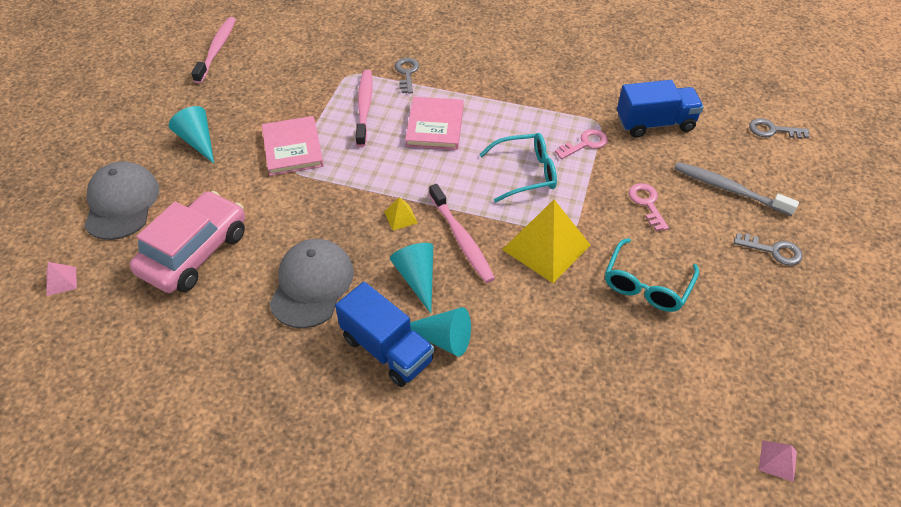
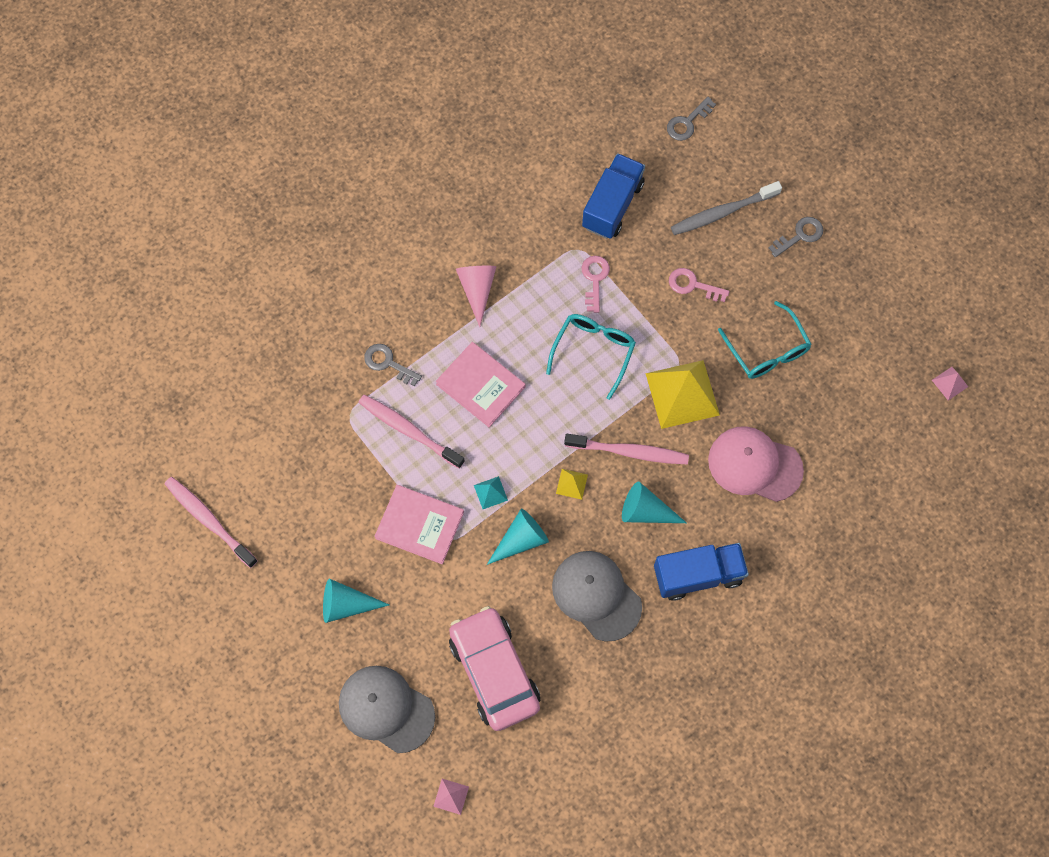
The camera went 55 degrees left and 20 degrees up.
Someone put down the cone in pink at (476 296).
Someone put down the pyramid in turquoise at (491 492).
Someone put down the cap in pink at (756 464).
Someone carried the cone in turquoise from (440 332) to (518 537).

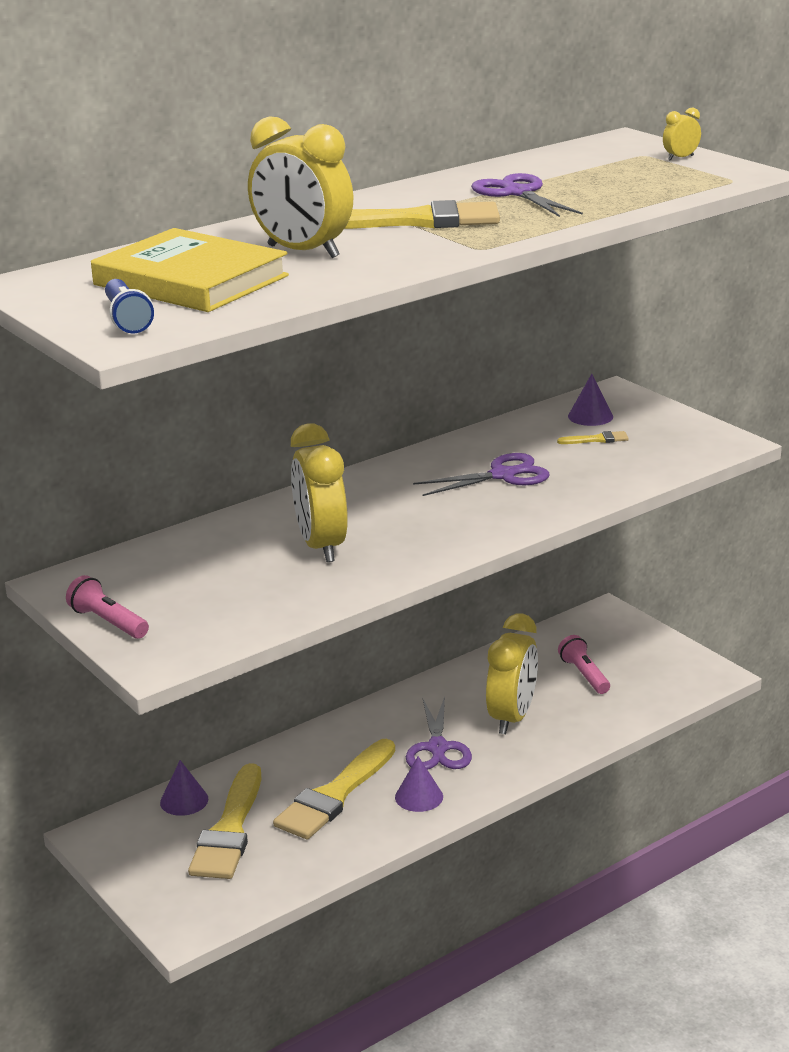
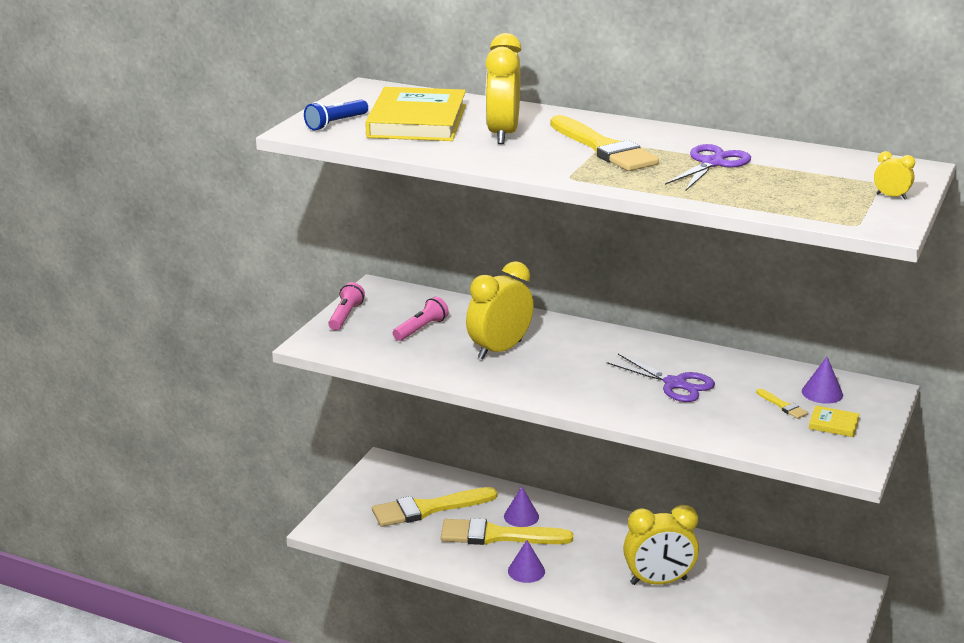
The camera went 60 degrees right and 0 degrees up.
Someone took away the pair of scissors in purple at (439 733).
Someone put down the hardcover in yellow at (834 421).
Someone carried the cone in purple from (184 788) to (521 507).
Someone carried the flashlight in pink from (584 664) to (421 319).

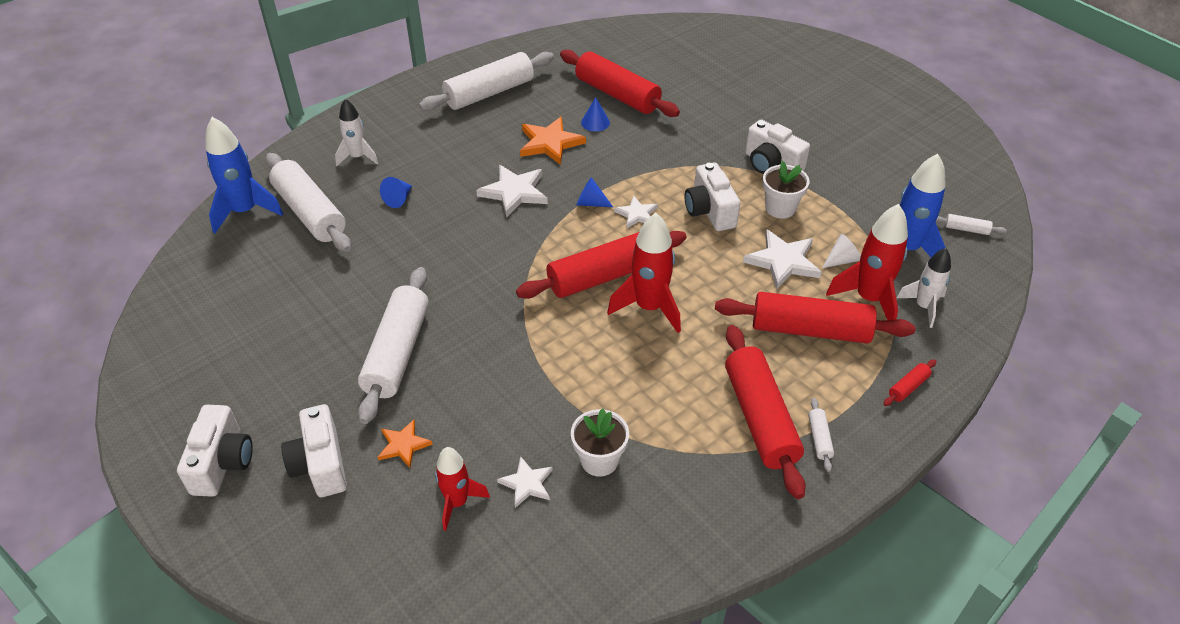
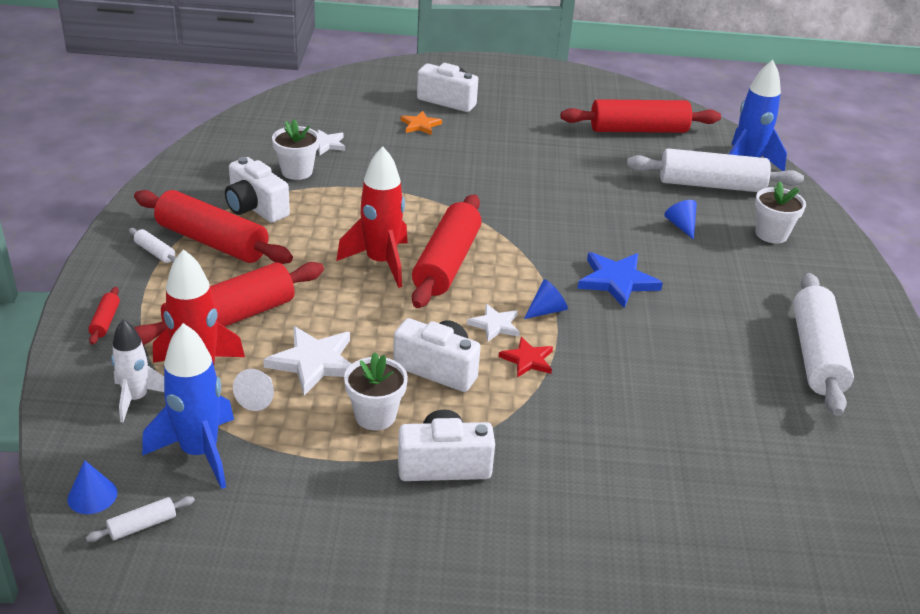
The camera went 130 degrees right and 10 degrees down.
Someone took away the rolling pin in pure white at (393 345).
Someone took away the toy rocket in scarlet at (462 489).
Someone took away the star shape in orange-coloured at (553 141).
Someone put down the star shape in scarlet at (526 357).
Someone carried the camera in pure white from (215 451) to (257 190).
Someone carried the rolling pin in scarlet from (620 83) to (641 116).
Someone carried the cone in cobalt from (595 114) to (92 487).
Someone swapped the toy rocket in pure white at (357 132) for the flower pot in pure white at (780 212).
Someone repainted the star shape in pure white at (512 191), which became the star shape in cobalt at (620 280).

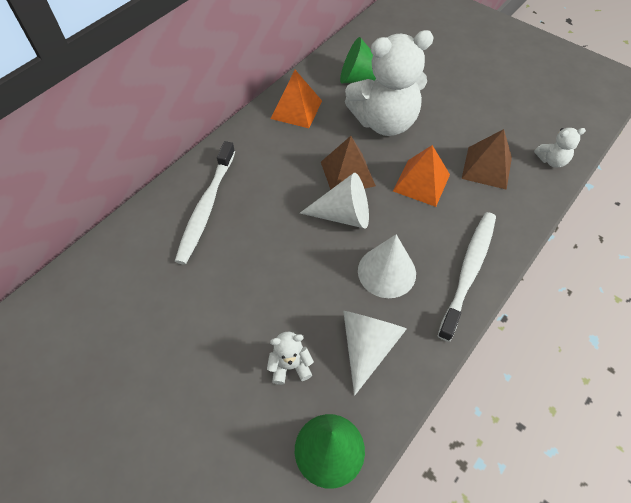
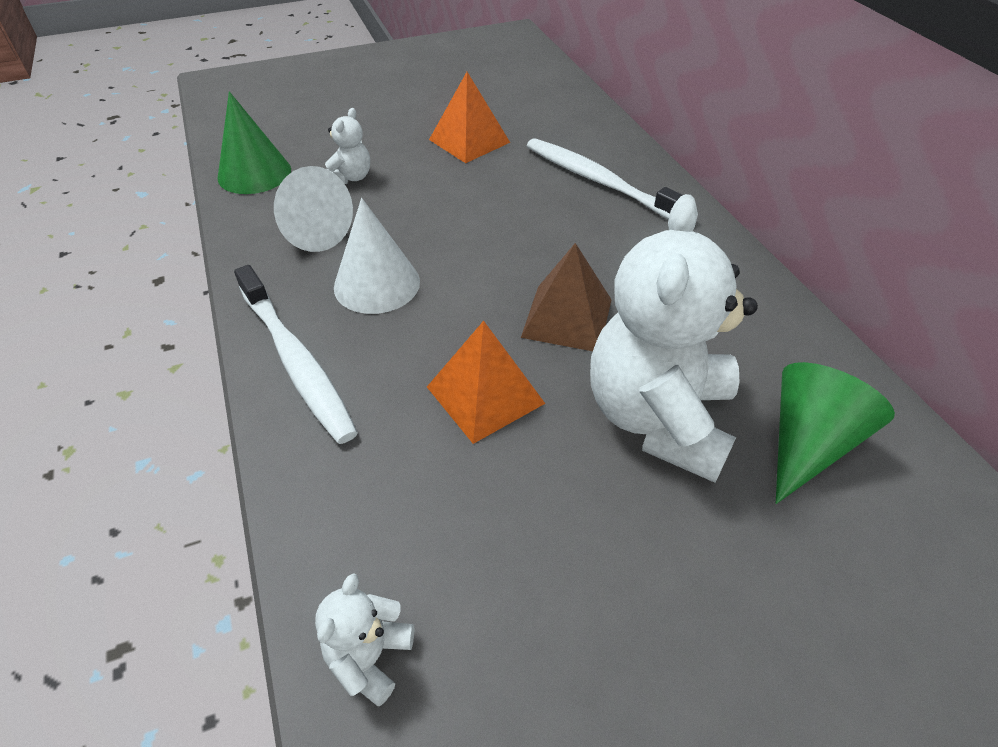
The camera went 120 degrees right and 10 degrees down.
Someone took away the cone in pure white at (334 201).
Someone took away the pyramid in brown at (487 159).
Someone carried the pyramid in orange-coloured from (296 99) to (469 117).

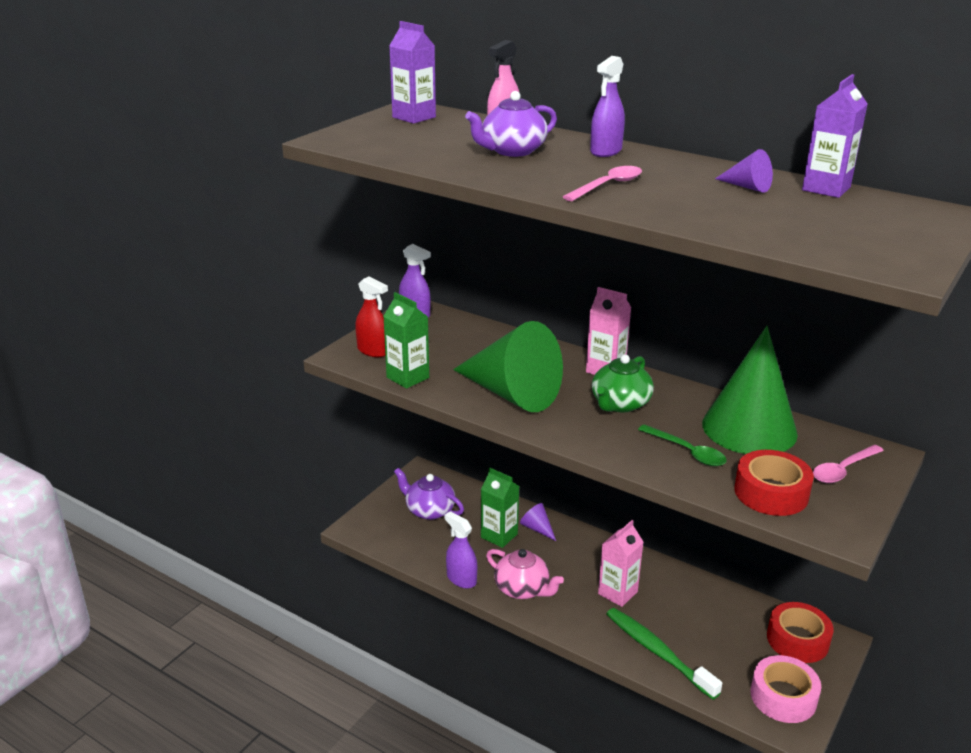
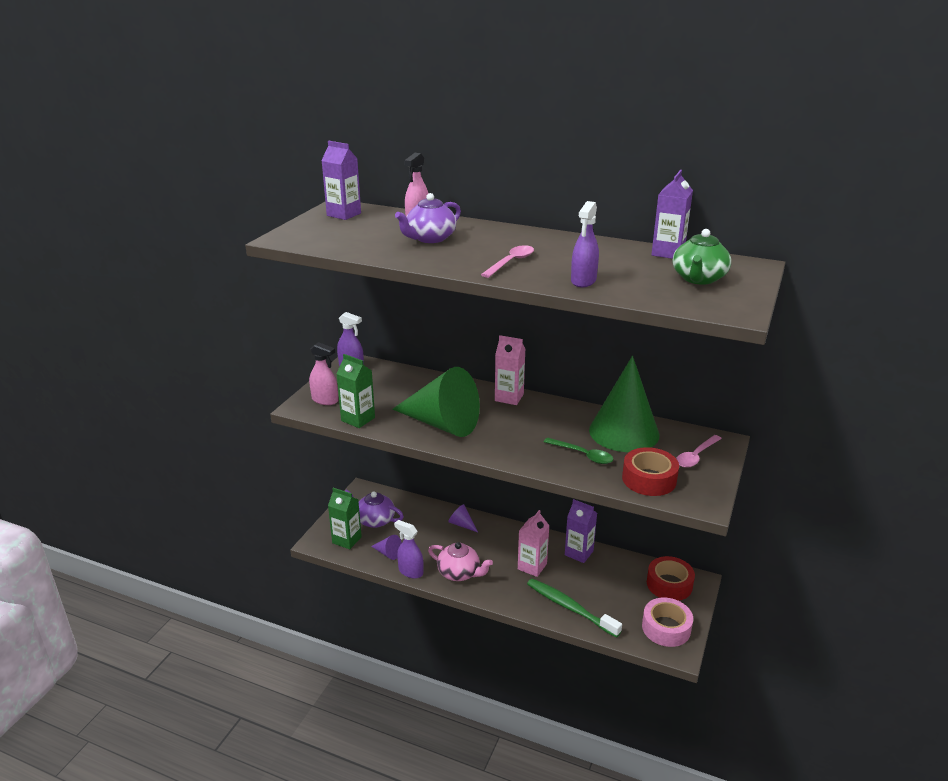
The camera went 10 degrees left and 0 degrees up.
Someone put down the juice carton in purple at (581 531).
Someone carried the juice carton in green from (500 508) to (345 518).
Someone carried the spray bottle in purple from (607 106) to (585 244).
Someone carried the china teapot in green from (623 383) to (702 257).
Someone carried the cone in purple from (744 171) to (386 547).
Someone repainted the spray bottle in scarlet at (371 317), which became the spray bottle in pink at (323 373).

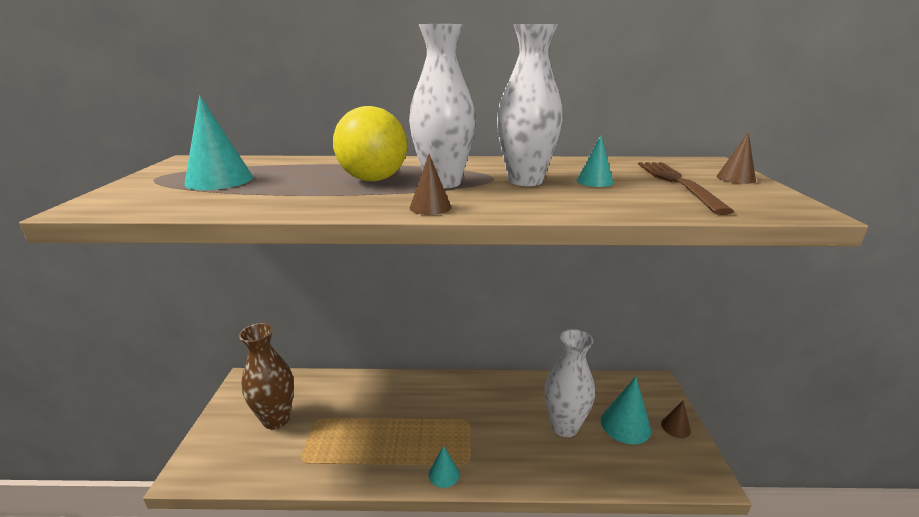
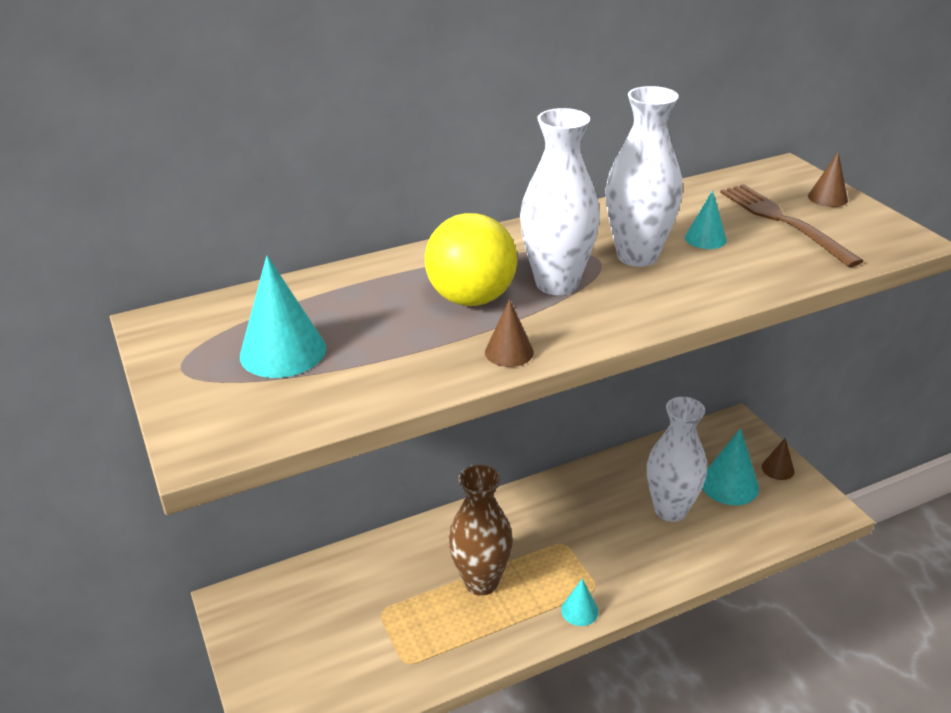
The camera went 25 degrees left and 10 degrees up.
Someone carried the flower vase in brown from (266 376) to (480 530).
Someone carried the cone in brown from (430 184) to (509 333).

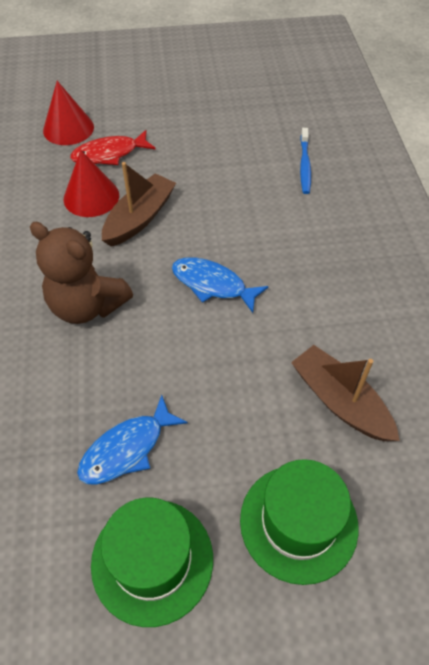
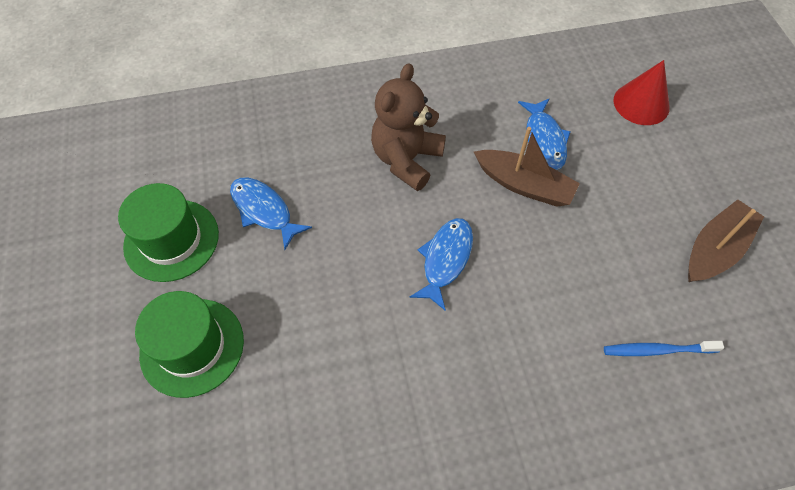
The camera went 85 degrees right and 5 degrees up.
Someone took away the fish in scarlet at (113 147).
Someone carried the toy boat in brown from (345 393) to (726 240).
Someone swapped the cone in scarlet at (91 183) for the fish in cobalt at (544 134).

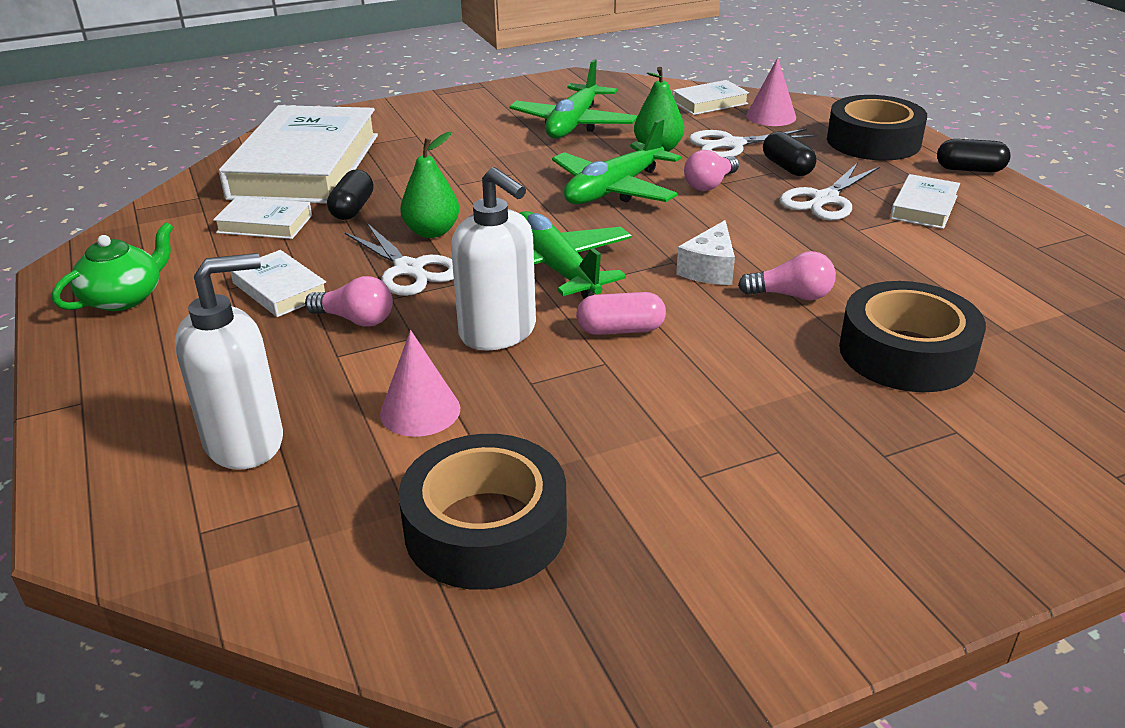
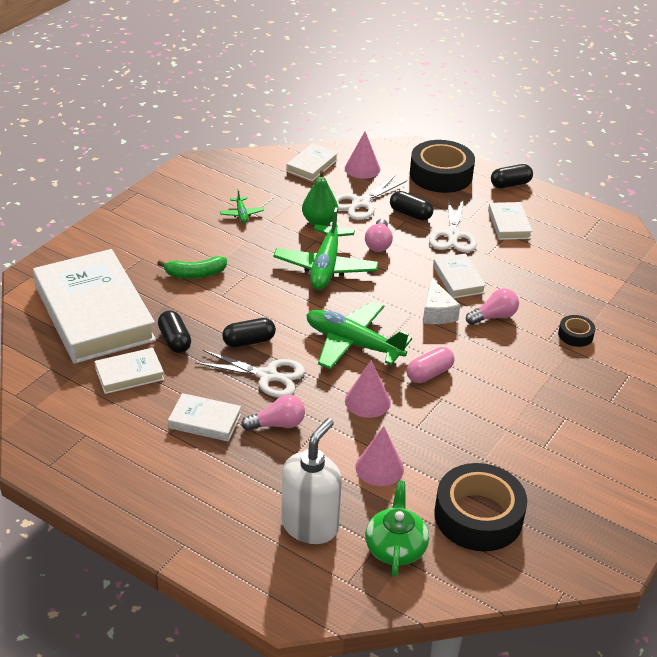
The camera went 35 degrees left and 5 degrees up.
Someone put down the toy banana in green at (192 267).
Someone put down the hardcover in pure white at (459 275).
Someone carried the china teapot in green from (112 266) to (397 529).
Someone swapped the toy pear in green at (429 185) for the pill in jet-black at (249 332).
Someone swapped the soap pump in pure white at (493 258) for the cone in pink at (368 389).
Someone scaled the aeroplane in green at (573 99) by 0.44.
Someone scaled the roll of tape in jet-black at (912 336) by 0.47.

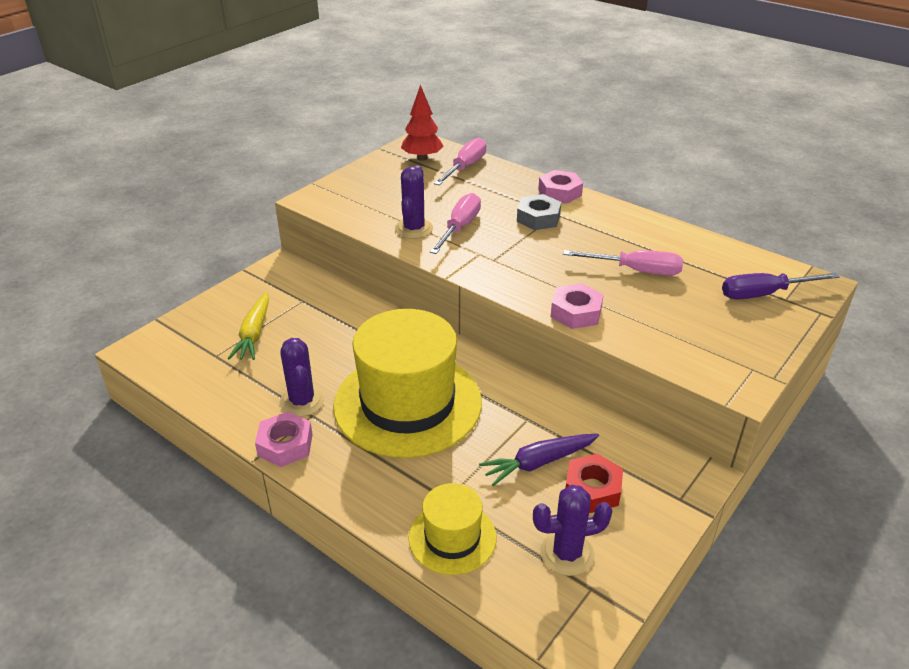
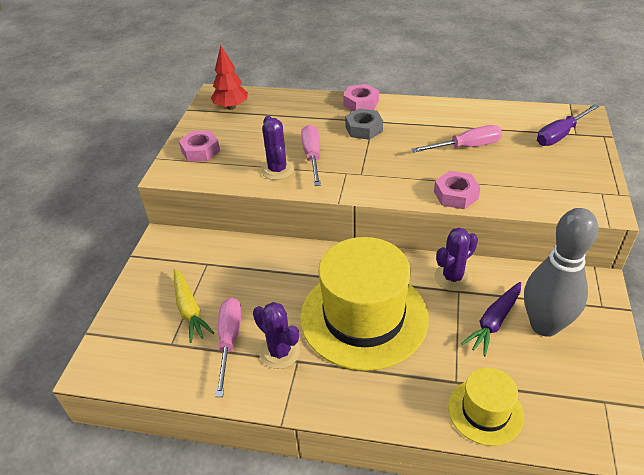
The camera went 25 degrees left and 5 degrees up.
Someone carried the nut in pink from (284 439) to (199 146).
Someone carried the hand screwdriver in pink from (460 161) to (228 347).
Someone carried the saguaro cactus in purple from (572 530) to (456 259).
Someone swapped the nut in scarlet at (594 483) for the skittle in ash-grey at (561 272).

